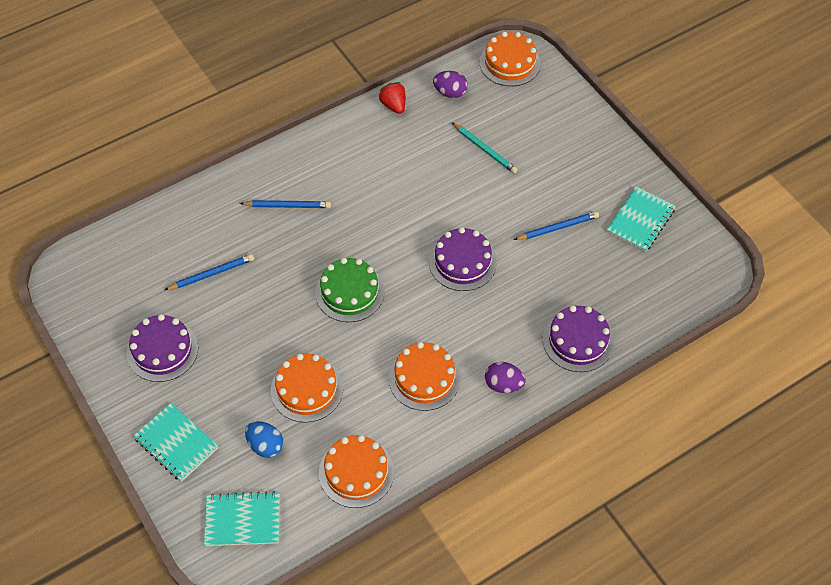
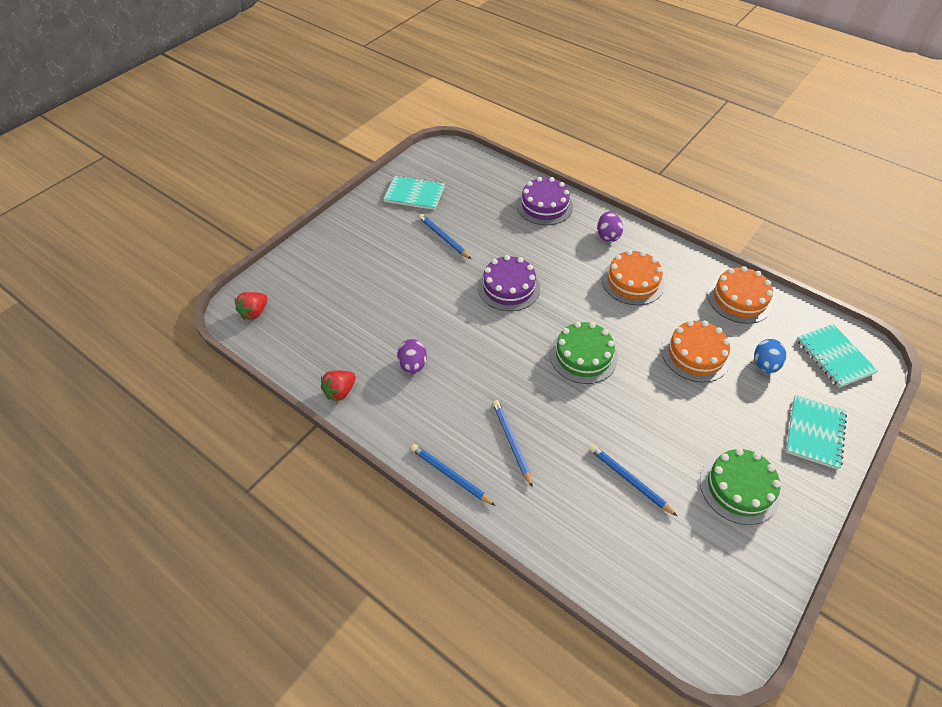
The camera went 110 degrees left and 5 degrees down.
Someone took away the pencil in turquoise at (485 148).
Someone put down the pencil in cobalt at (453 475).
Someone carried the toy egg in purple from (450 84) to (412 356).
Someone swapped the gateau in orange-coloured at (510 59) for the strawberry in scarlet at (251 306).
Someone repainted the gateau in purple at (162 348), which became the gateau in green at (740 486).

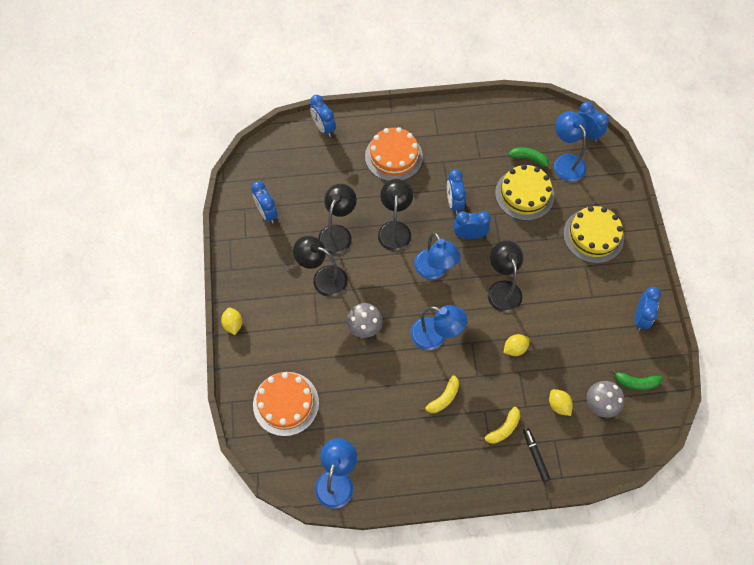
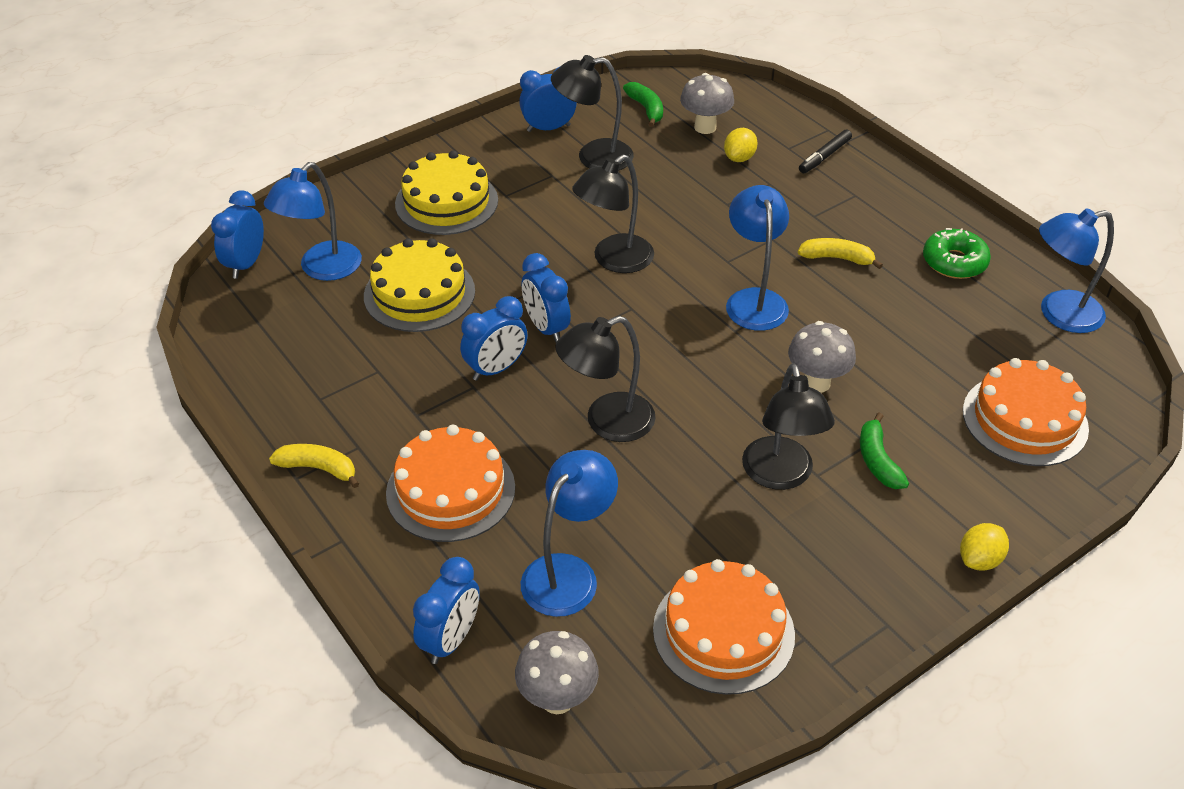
The camera went 120 degrees left and 20 degrees down.
Someone took away the toy lemon in yellow at (516 345).
Someone put down the mushroom in ash-grey at (557 672).
Someone put down the glazed donut in green at (957 253).
Someone carried the desk lamp in jet-black from (337 219) to (592 112).
Someone carried the desk lamp in cobalt from (437 255) to (569 533).
Someone carried the toy banana in yellow from (499 425) to (314 466).
Someone carried the toy banana in green from (530 159) to (884 451).
Someone swapped the clock in cobalt at (264 202) for the gateau in orange-coloured at (724 627).

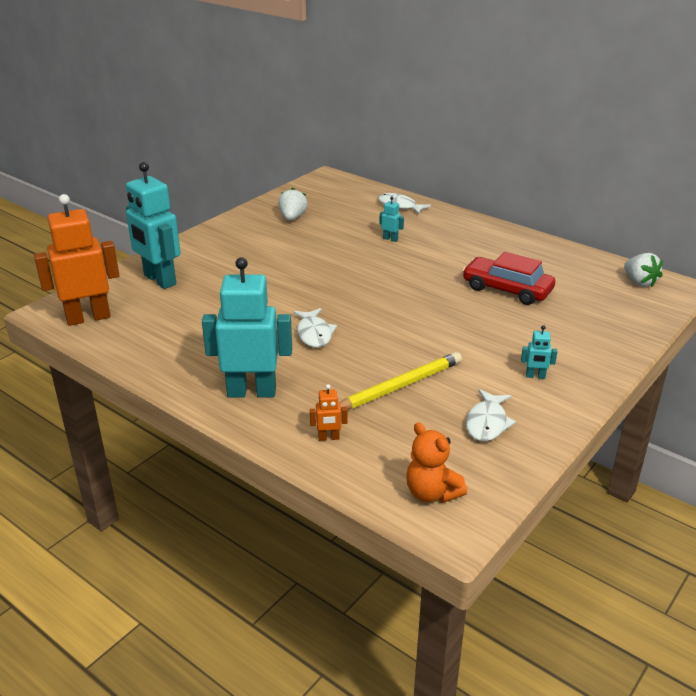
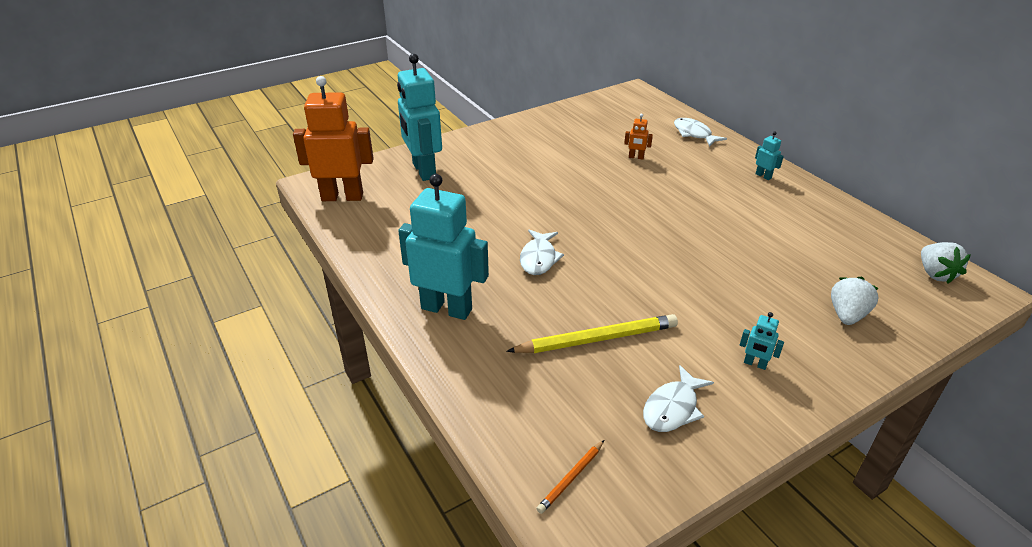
The camera went 20 degrees right and 5 degrees up.
Someone took away the car in scarlet at (508 278).
Someone carried the strawberry in pure white from (293 204) to (855 301).
Someone carried the robot figure in orange-coloured from (328 412) to (638 136).
Someone carried the robot figure in turquoise from (391 219) to (769 155).
Someone swapped the teddy bear in orange-coloured at (436 462) for the pencil in orange-coloured at (570 477).

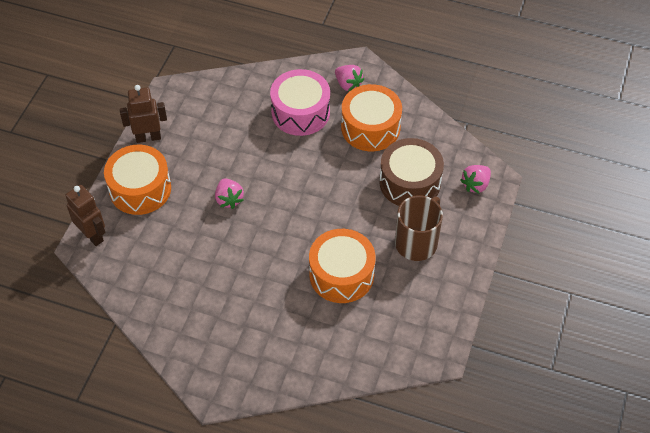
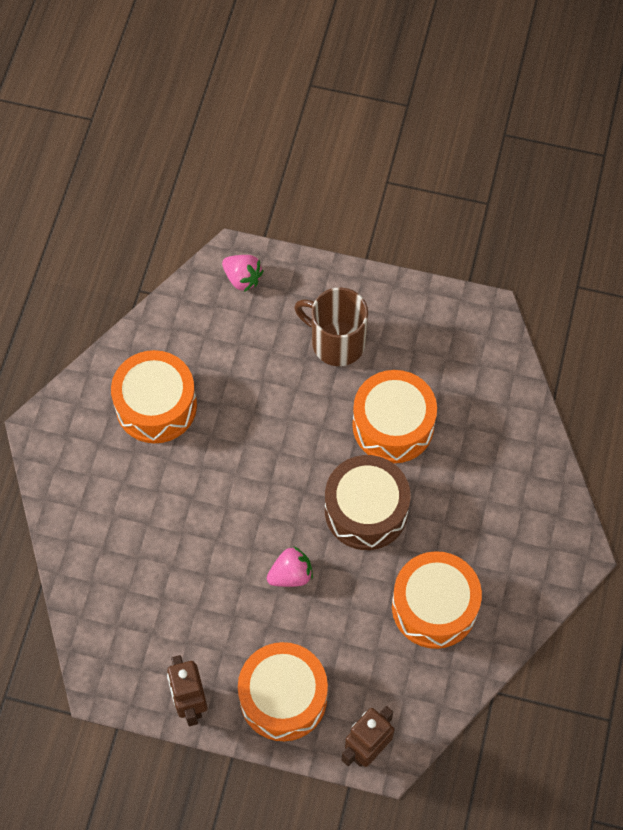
The camera went 95 degrees left and 10 degrees up.
Someone took away the toy drum in pink at (300 102).
Someone took away the strawberry in pink at (349 78).
Someone put down the toy drum in orange-coloured at (437 600).
Someone carried the toy drum in brown from (411 172) to (368 502).

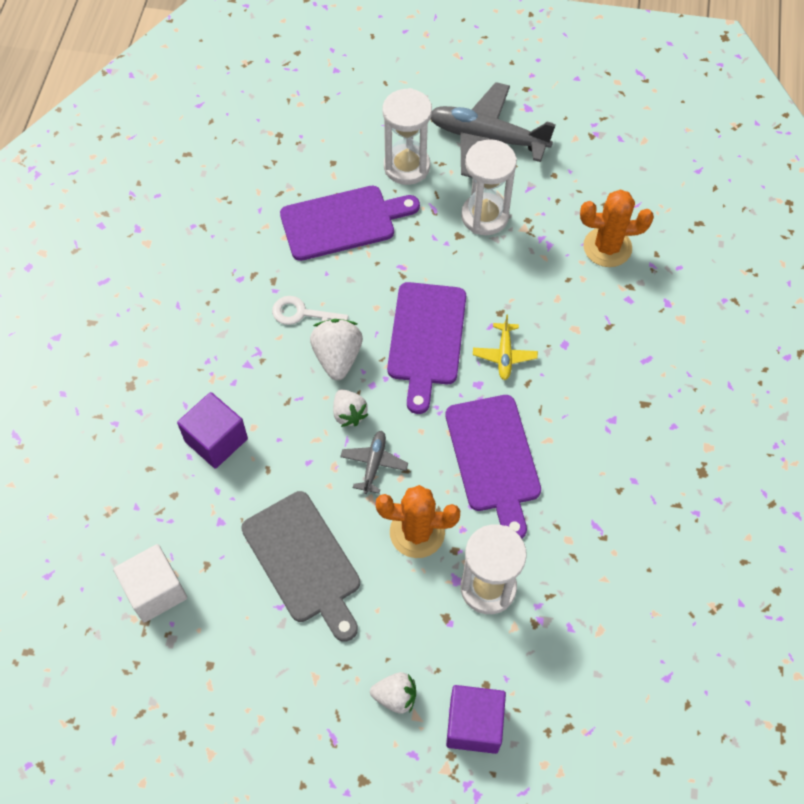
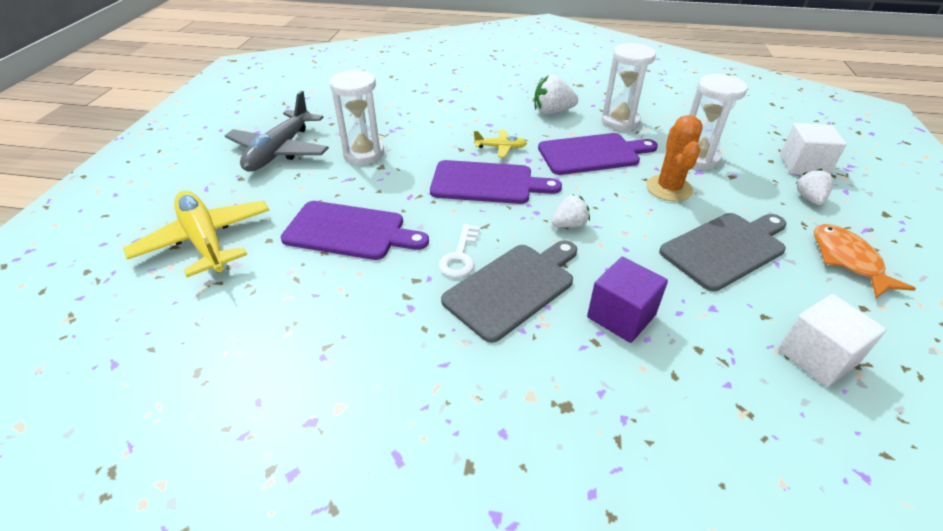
The camera went 90 degrees left and 20 degrees down.
Someone took away the aeroplane in ash-grey at (374 462).
Someone took away the saguaro cactus in orange-coloured at (617 228).
Someone put down the aeroplane in yellow at (196 234).
Someone put down the cutting board in ash-grey at (509 291).
Someone put down the fish in orange-coloured at (865 261).
Someone carried the strawberry in pure white from (336 349) to (556 94).
Someone carried the sand timer in pure white from (407 136) to (628 87).
Someone repainted the solid cube in purple at (476 719), which became the solid cube in pure white at (813 149).
Someone rotated the cutting board in purple at (350 223) by 120 degrees clockwise.

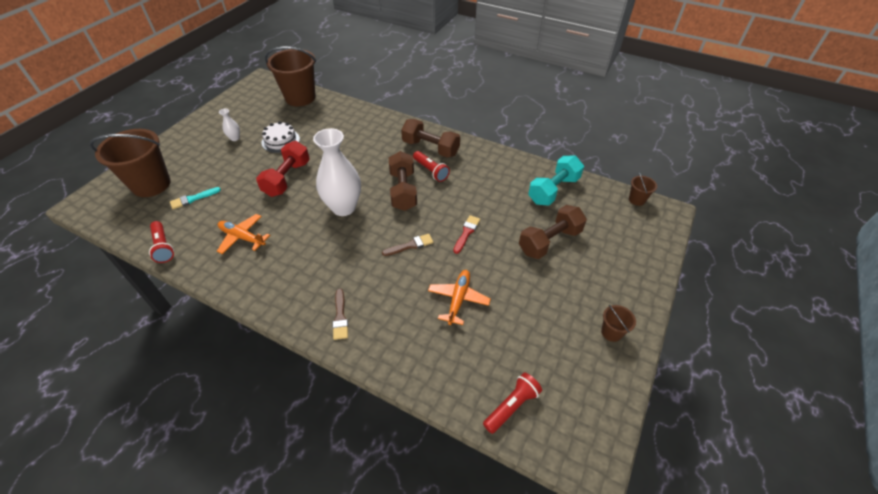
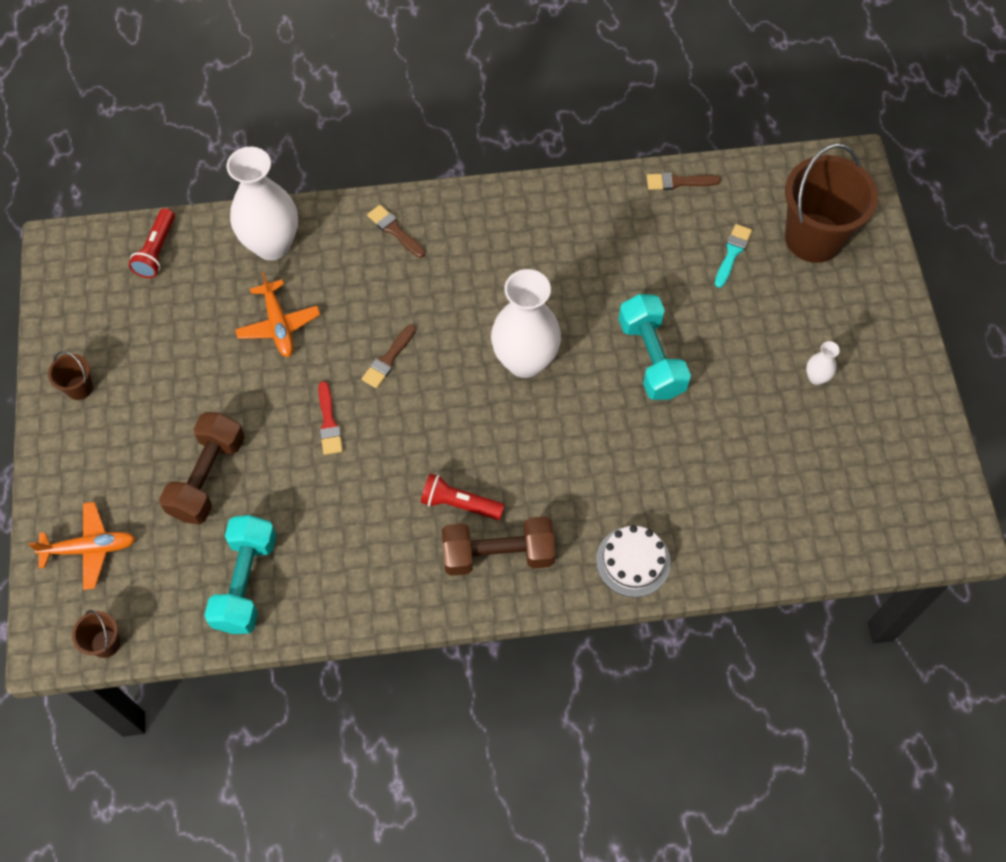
The camera went 145 degrees right and 15 degrees up.
Someone took away the bucket in brown at (290 76).
Someone took away the free weight in brown at (403 181).
Someone put down the flower vase in pure white at (262 204).
Someone carried the aeroplane in orange-coloured from (244 234) to (82 546).
Someone carried the gateau in pure white from (280 137) to (633 561).
Someone swapped the flashlight in scarlet at (161 242) for the paint brush in brown at (684 181).
Someone repainted the free weight in scarlet at (283 169), which became the free weight in turquoise at (654 347).

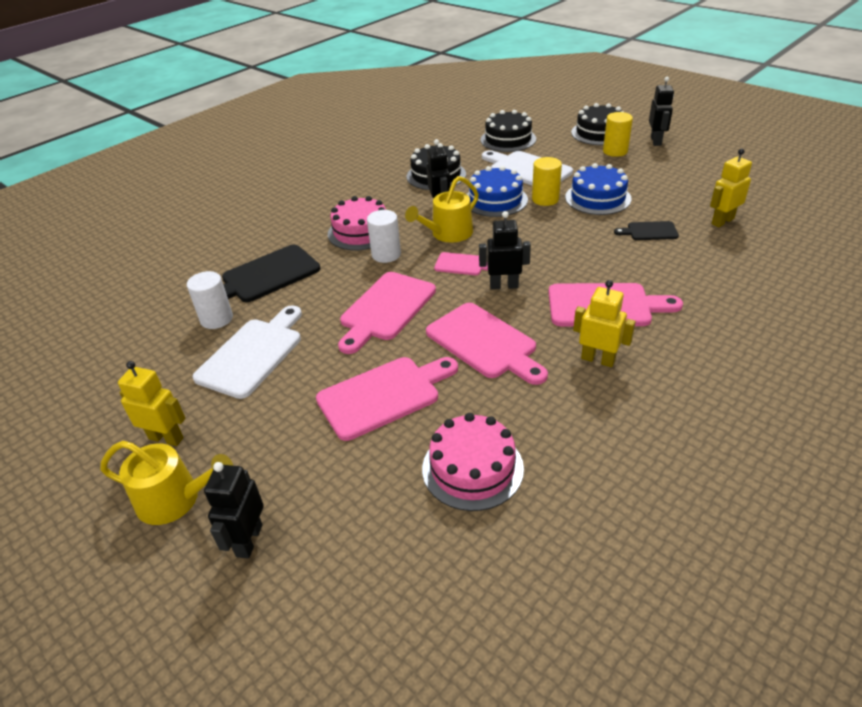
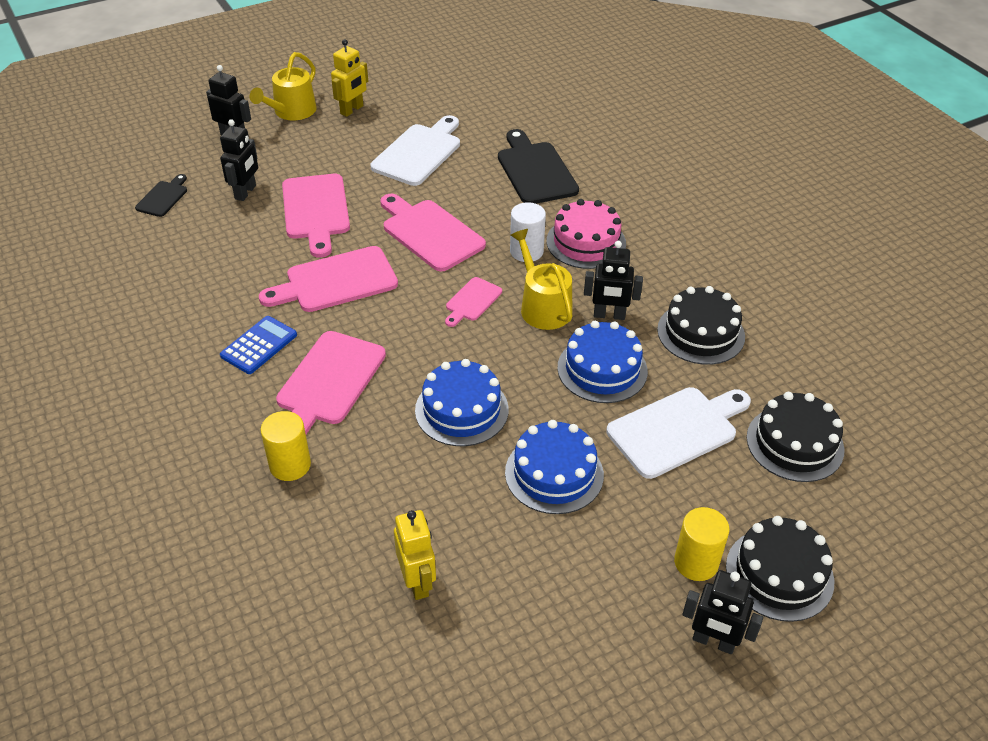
The camera went 105 degrees right and 5 degrees up.
Someone took away the cylinder shape in pure white at (210 300).
Someone took away the gateau in pink at (473 462).
Someone put down the gateau in cobalt at (462 402).
Someone carried the robot figure in jet-black from (505 250) to (239 160).
Someone carried the cylinder shape in yellow from (547 181) to (285 446).
Someone carried the cutting board in jet-black from (646 230) to (161 195).
Someone swapped the robot figure in yellow at (604 323) for the adding machine in cobalt at (258 345).
Someone rotated the cutting board in pure white at (247 352) by 105 degrees counterclockwise.

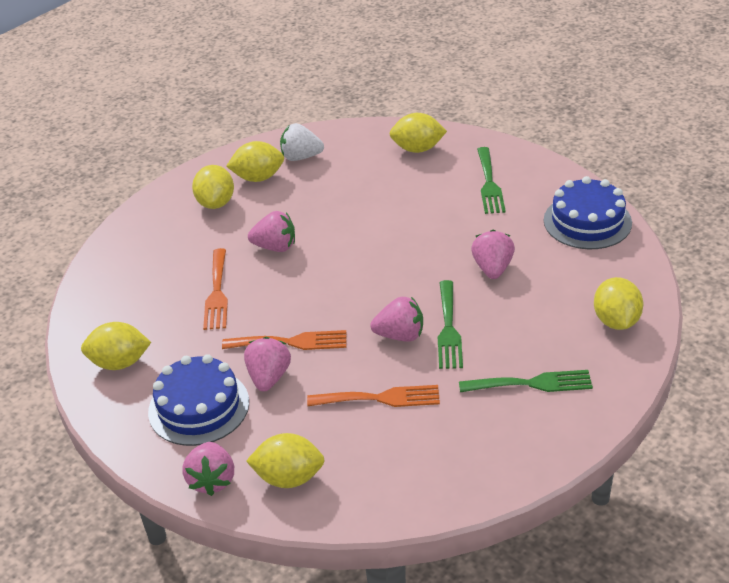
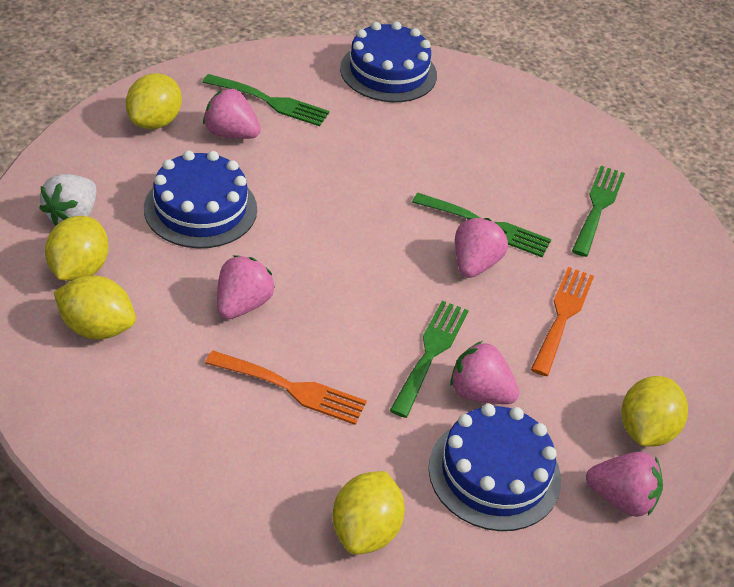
The camera went 75 degrees left and 5 degrees up.
Someone took away the toy lemon in yellow at (618 303).
Someone put down the gateau in cobalt at (200 199).
Someone carried the strawberry in pink from (493 254) to (232 113).
Someone repainted the table fork in orange-coloured at (284 340), which became the table fork in green at (429 359).

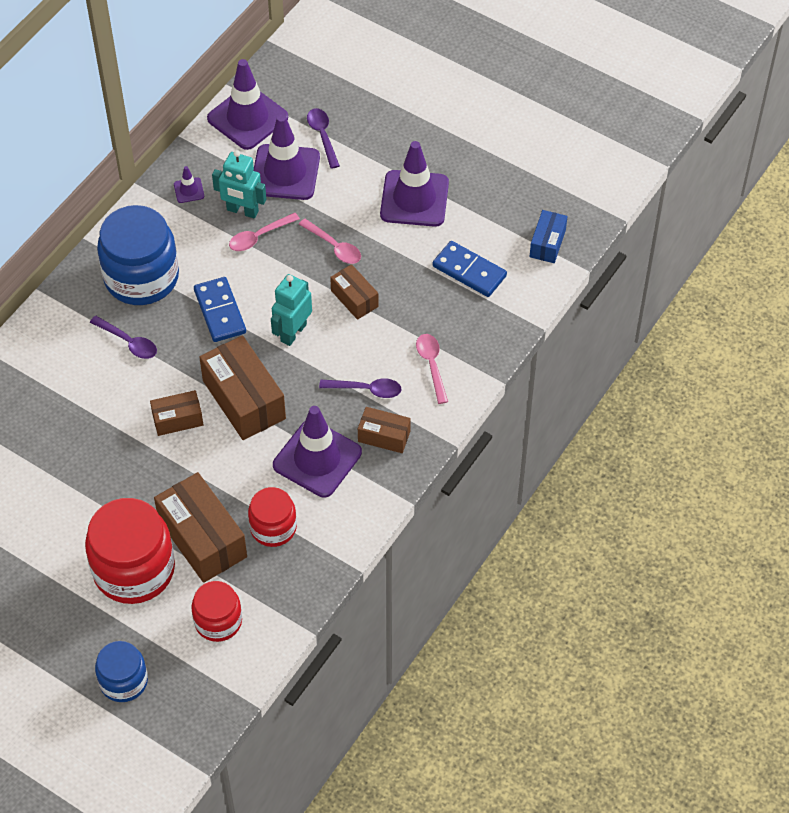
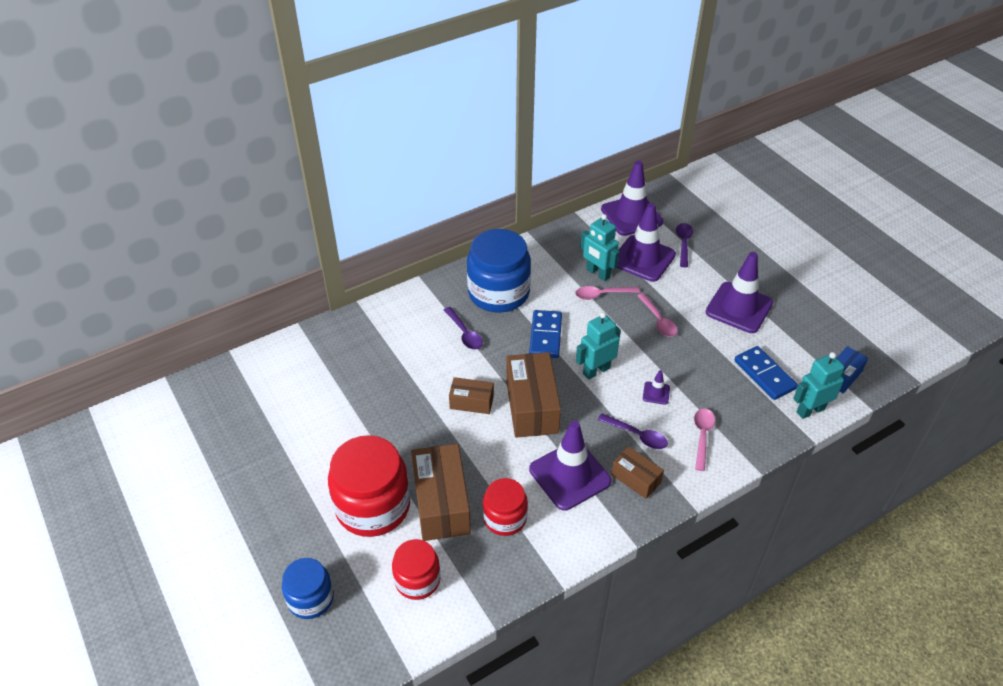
The camera went 25 degrees right and 10 degrees down.
Someone took away the box in brown at (354 292).
Someone put down the robot figure in turquoise at (819 385).
Someone carried the road cone in purple from (189 184) to (656 387).

